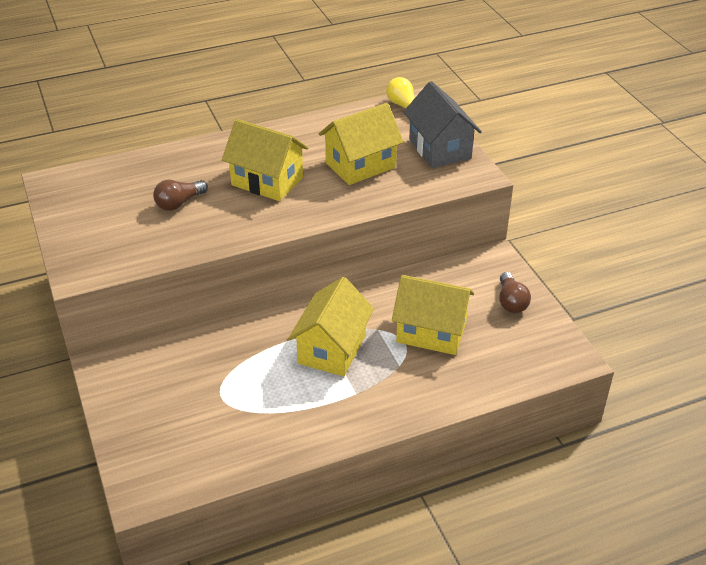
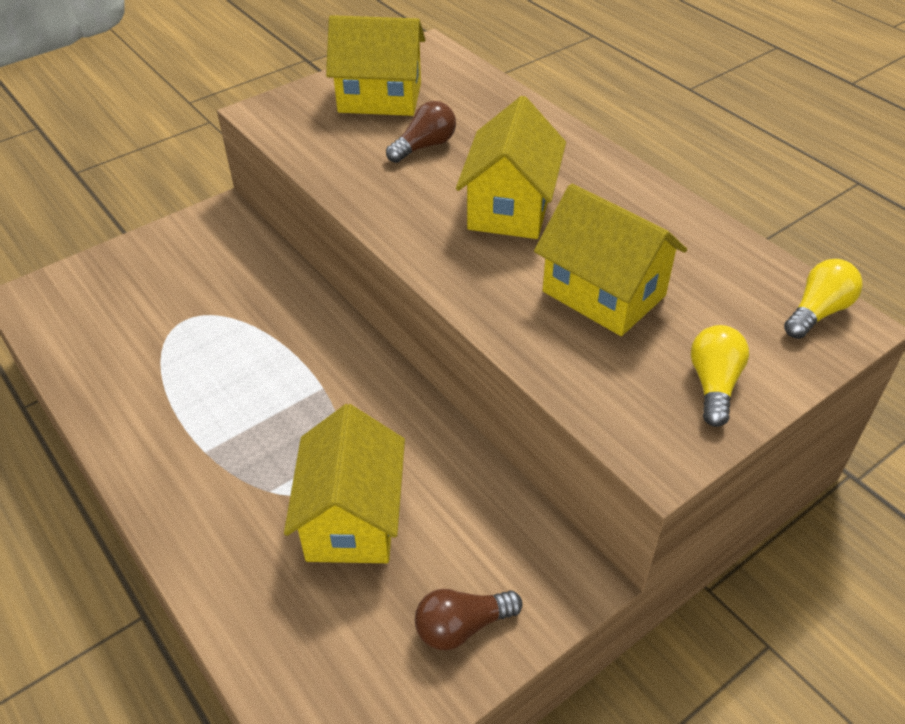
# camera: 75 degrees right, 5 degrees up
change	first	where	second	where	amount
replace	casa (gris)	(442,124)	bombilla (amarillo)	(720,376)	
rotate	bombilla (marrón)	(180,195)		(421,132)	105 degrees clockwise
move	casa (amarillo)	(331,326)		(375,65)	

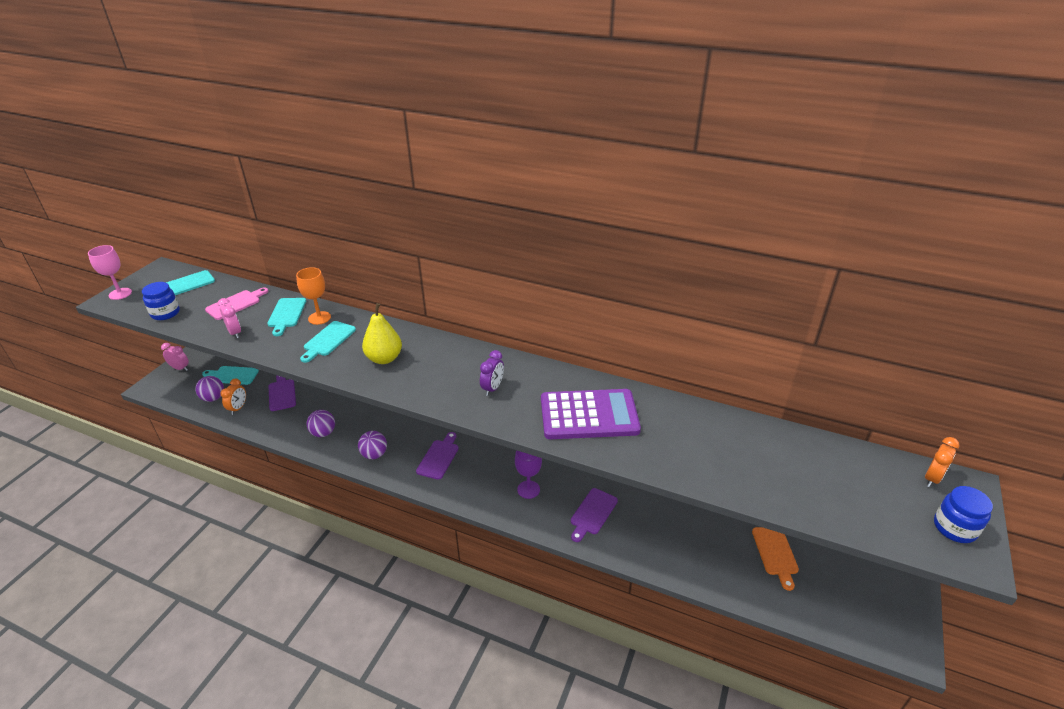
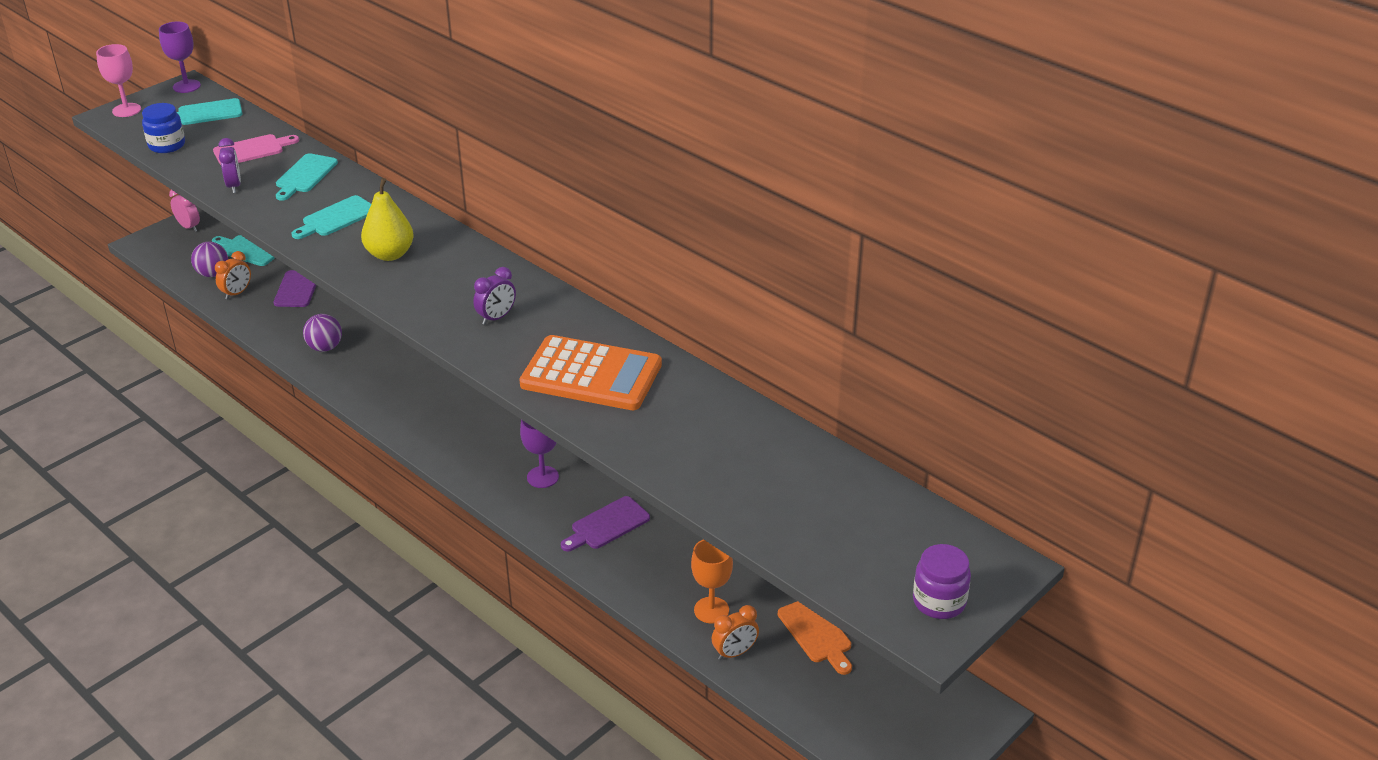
# camera: 20 degrees right, 0 degrees up
change	first	where	second	where	amount
move	copa (naranja)	(313,296)		(712,581)	
recolor	despertador (rosa)	(229,318)	despertador (morado)	(230,165)	
recolor	calculadora (morado)	(591,414)	calculadora (naranja)	(590,372)	
delete	pelota (morado)	(372,445)			
delete	tabla de cortar (morado)	(437,456)			
move	despertador (naranja)	(942,462)		(735,632)	
recolor	tarro (azul)	(963,514)	tarro (morado)	(942,581)	
rotate	tabla de cortar (naranja)	(775,559)		(815,638)	45 degrees counterclockwise
insert			copa (morado)	(180,57)	

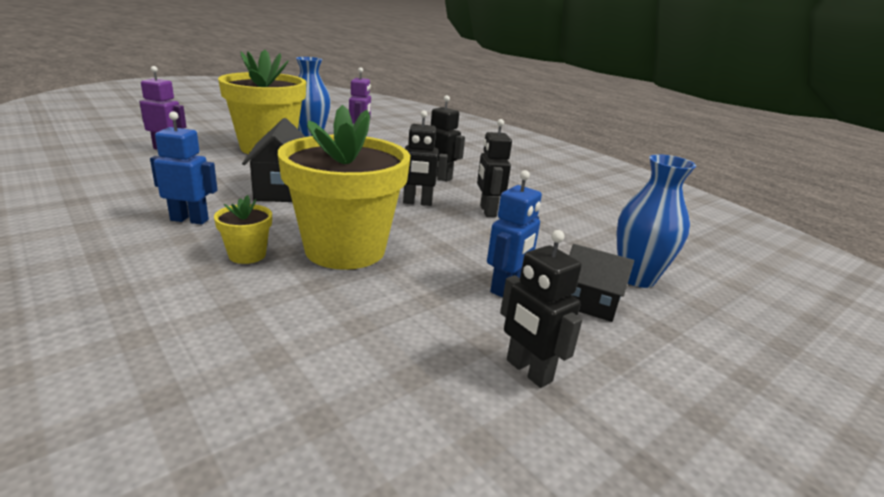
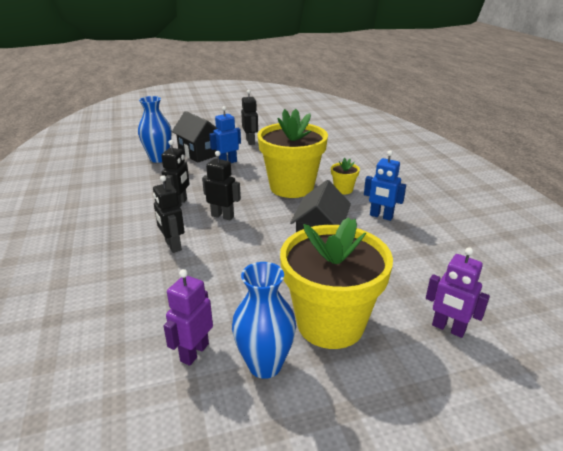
# camera: 155 degrees left, 5 degrees up
change	first	where	second	where	amount
resize	casa (negro)	(601,283)		(194,137)	x1.52

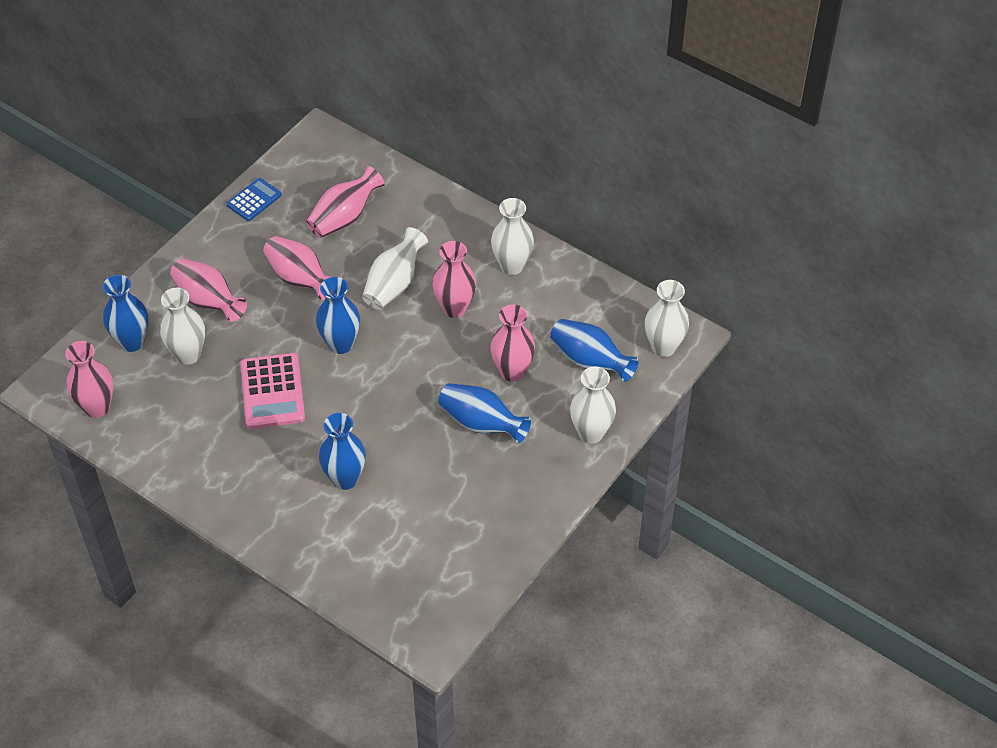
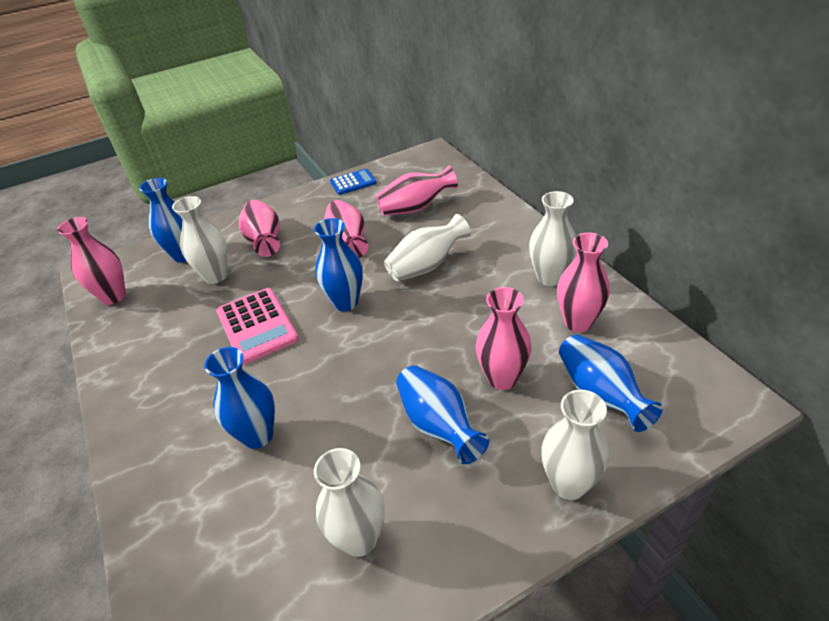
# camera: 30 degrees right, 10 degrees down
change	first	where	second	where	amount
move	florero (rosa)	(454,279)		(583,282)	
move	florero (blanco)	(667,318)		(349,502)	
rotate	calculadora (rosa)	(272,391)		(257,326)	45 degrees counterclockwise

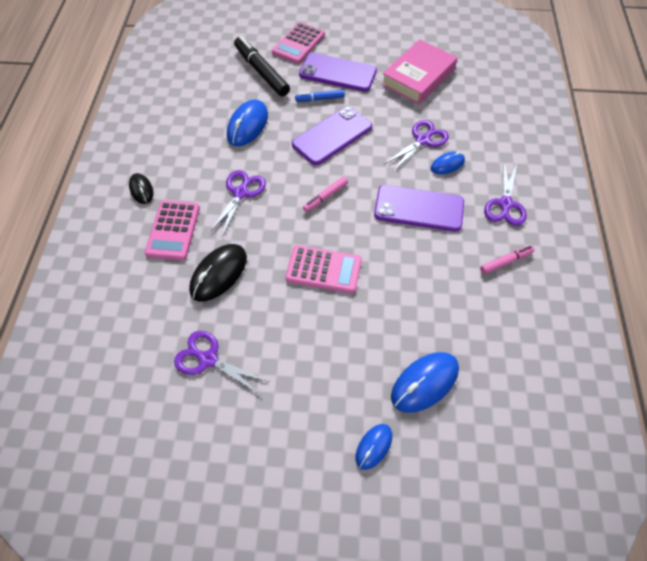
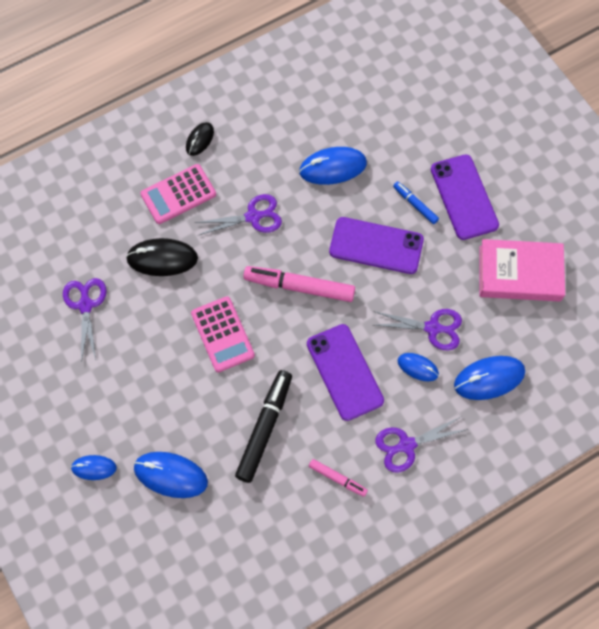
# camera: 55 degrees right, 10 degrees up
change	first	where	second	where	amount
delete	calculadora (rosa)	(298,43)			
move	rotulador (negro)	(262,66)		(263,426)	
resize	rotulador (rosa)	(325,194)		(299,284)	x1.88
insert			ratón (azul)	(489,378)	

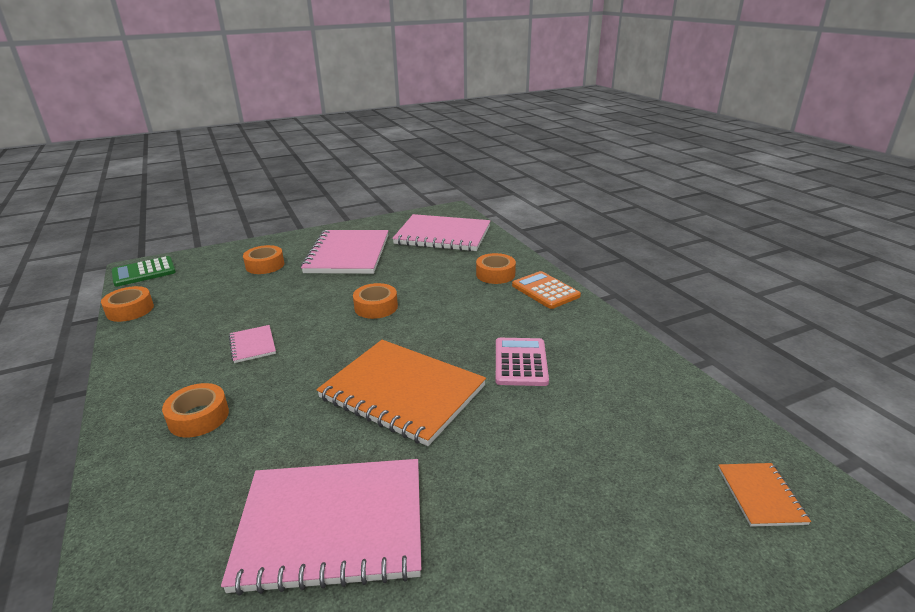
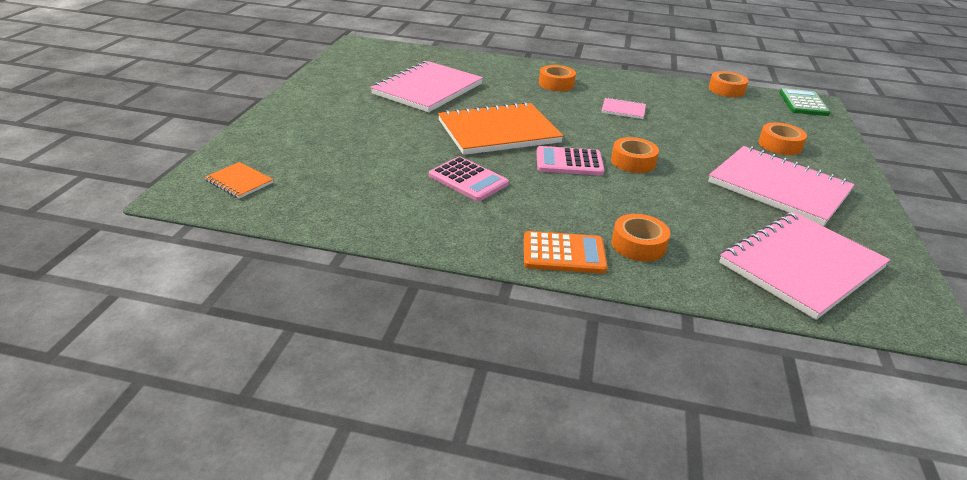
# camera: 125 degrees right, 5 degrees up
change	first	where	second	where	amount
insert			calculadora (rosa)	(570,160)	

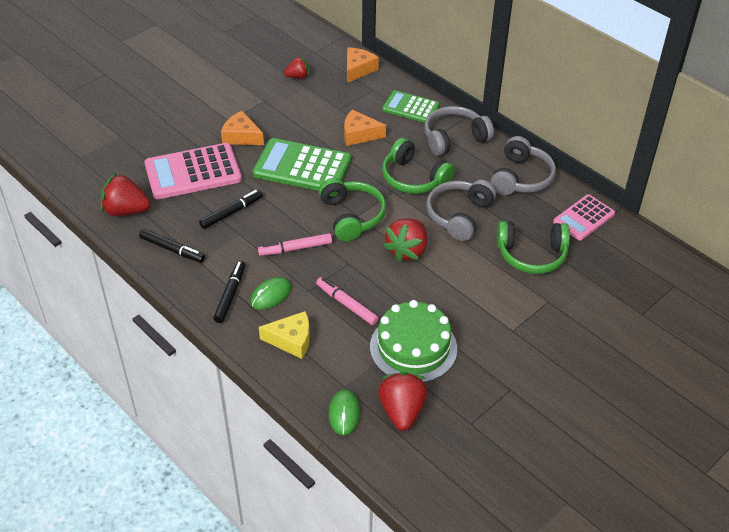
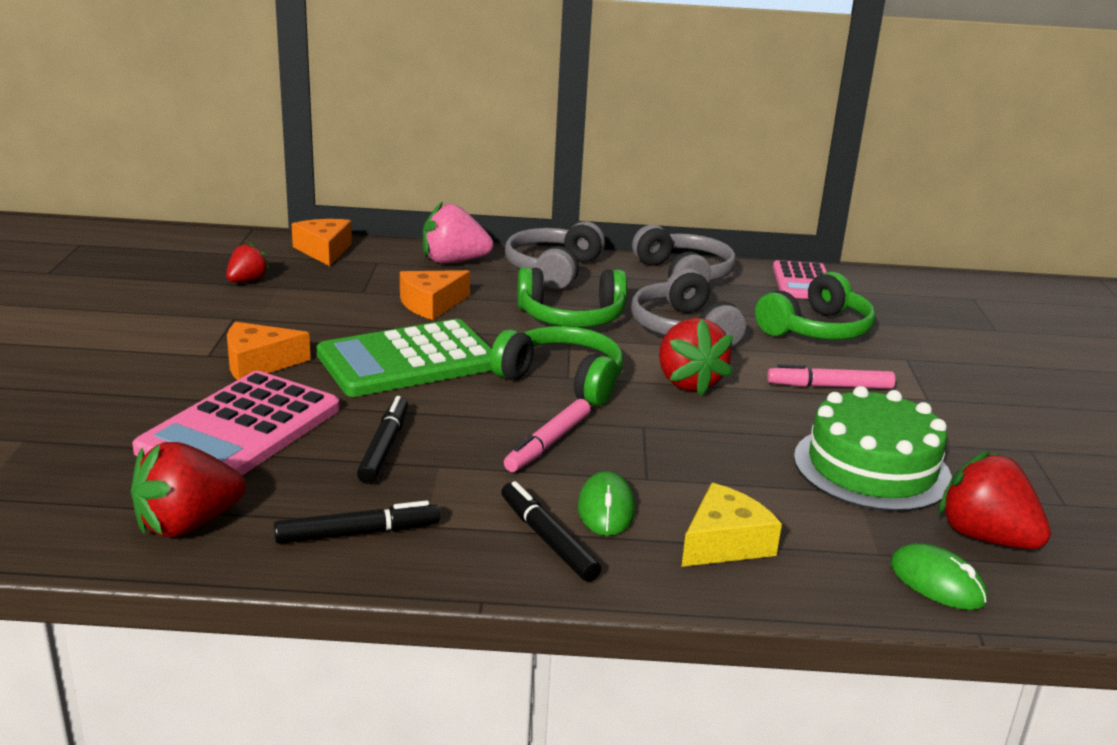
# camera: 45 degrees left, 20 degrees down
change	first	where	second	where	amount
replace	calculadora (verde)	(411,106)	fresa (rosa)	(458,233)	
move	rotulador (rosa)	(347,301)		(831,376)	

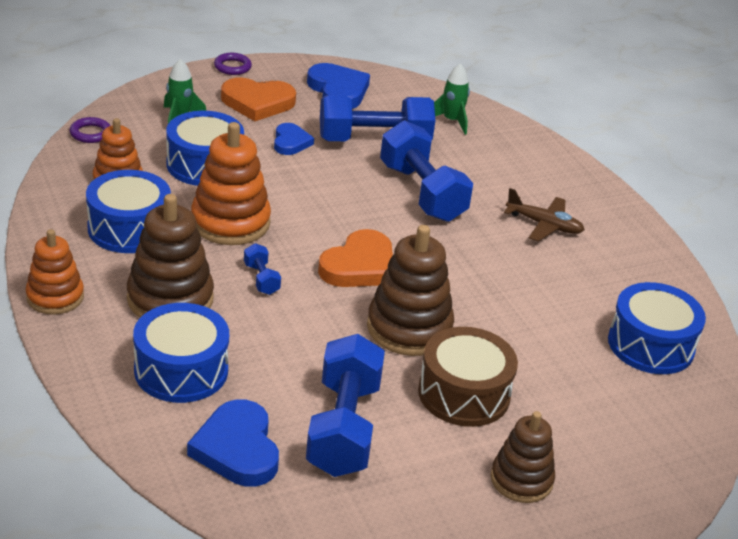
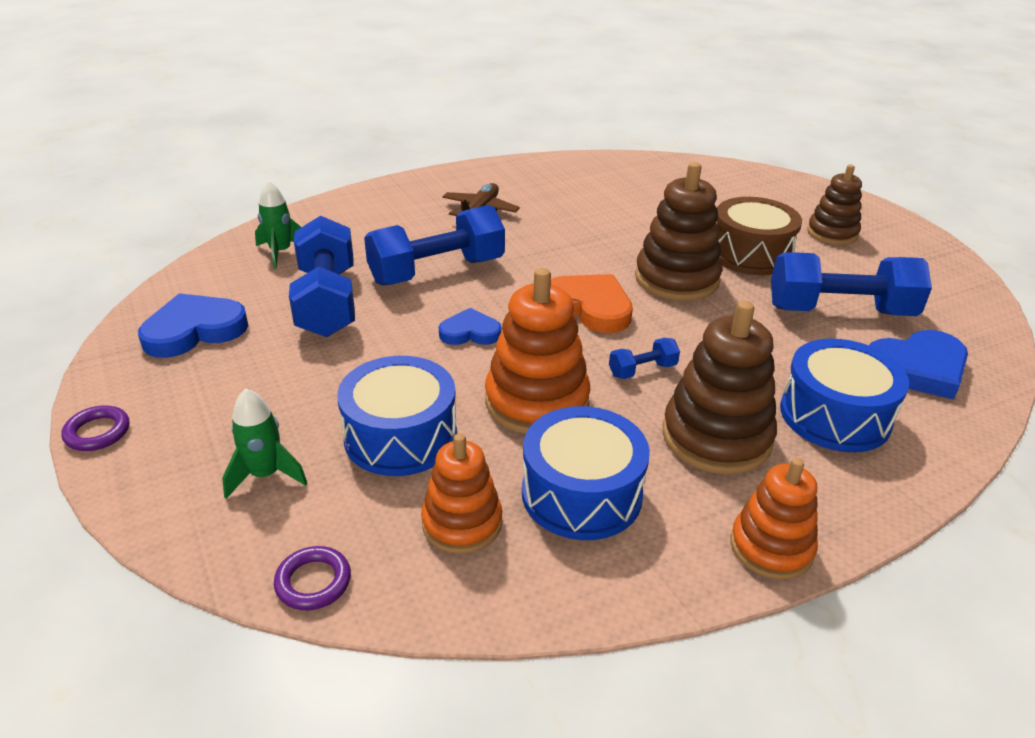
# camera: 90 degrees left, 0 degrees up
change	first	where	second	where	amount
delete	corazón (naranja)	(258,99)			
move	corazón (azul)	(294,139)		(470,326)	
delete	tambor (azul)	(657,328)			

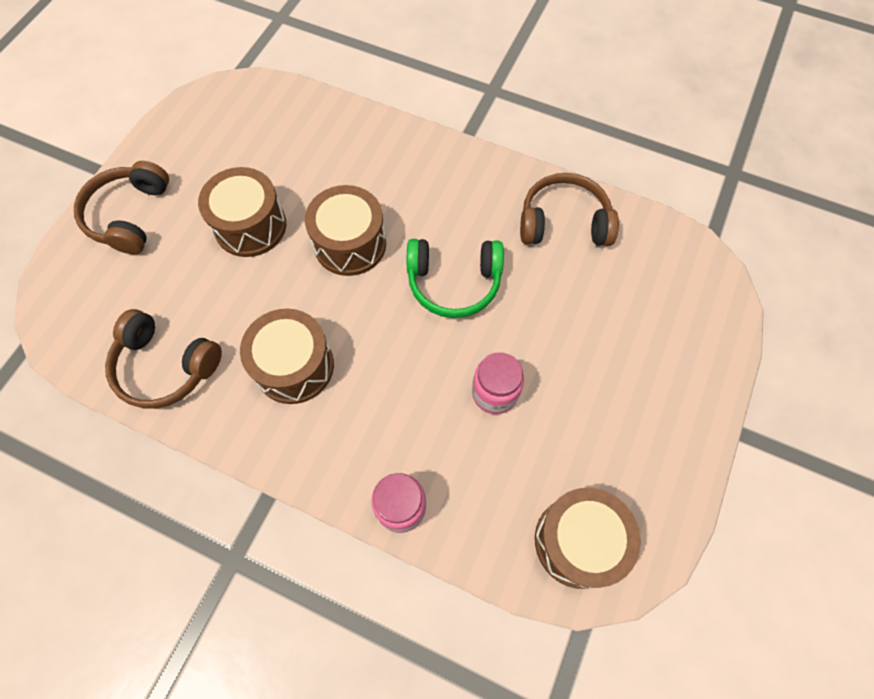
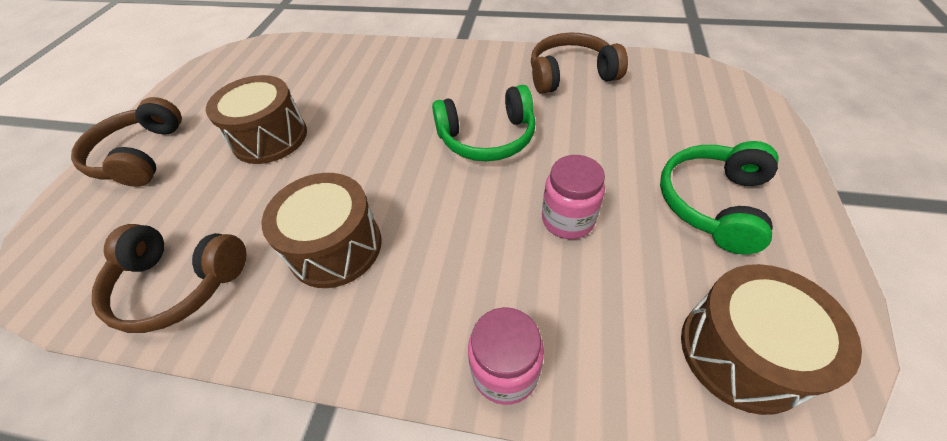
# camera: 10 degrees left, 15 degrees down
change	first	where	second	where	amount
delete	tambor (marrón)	(345,230)			
insert			auriculares (verde)	(719,197)	

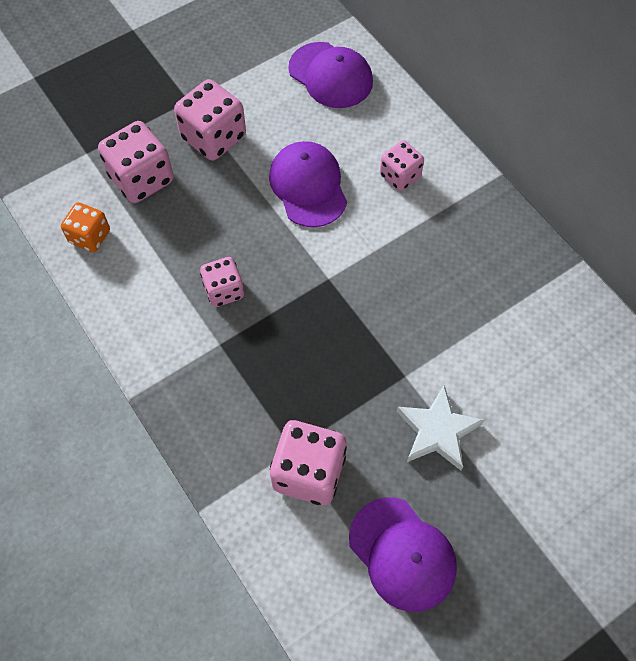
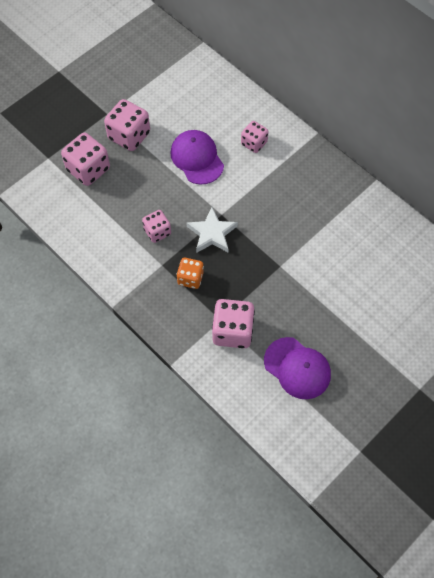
# camera: 10 degrees left, 0 degrees up
change	first	where	second	where	amount
delete	gorra (morado)	(330,75)			
move	dado (naranja)	(85,227)		(190,273)	
move	estrella (blanco)	(440,427)		(212,230)	

